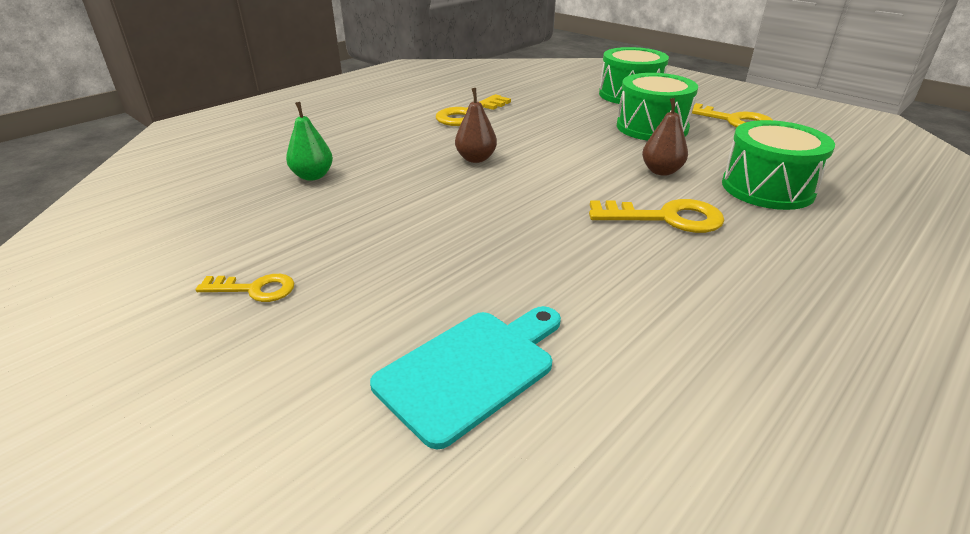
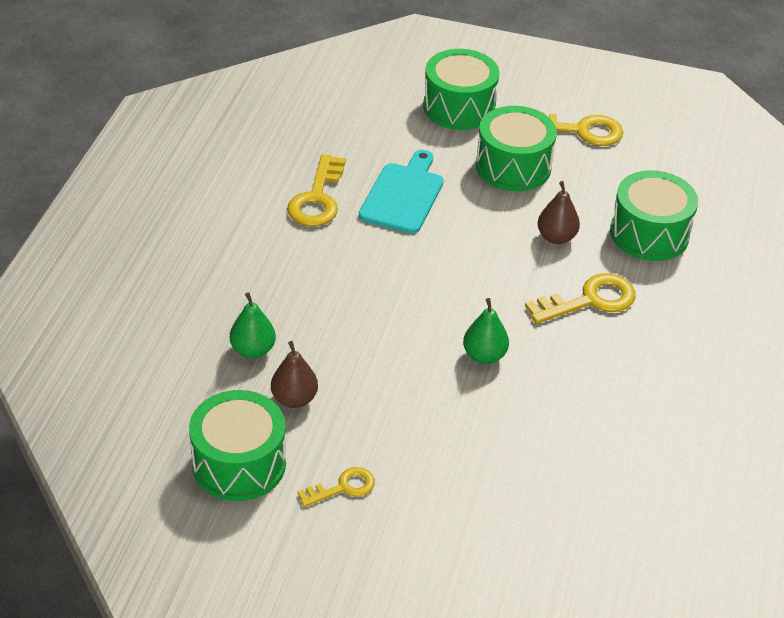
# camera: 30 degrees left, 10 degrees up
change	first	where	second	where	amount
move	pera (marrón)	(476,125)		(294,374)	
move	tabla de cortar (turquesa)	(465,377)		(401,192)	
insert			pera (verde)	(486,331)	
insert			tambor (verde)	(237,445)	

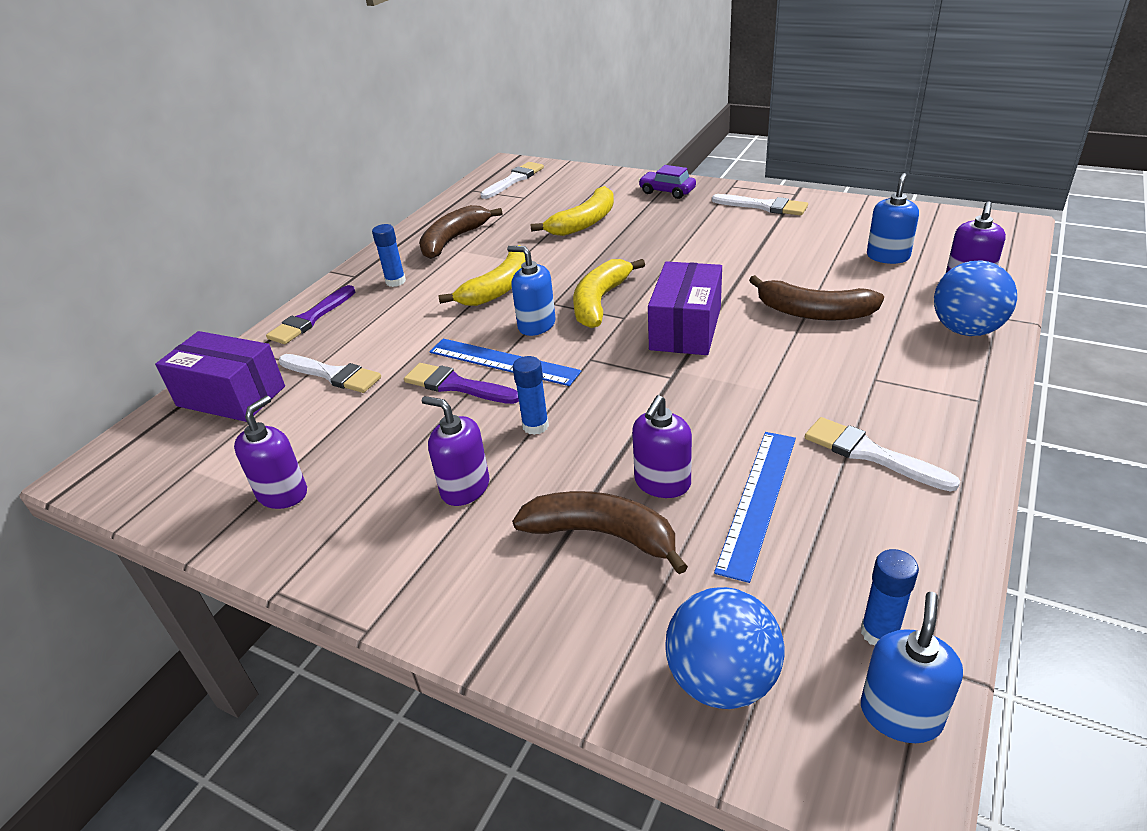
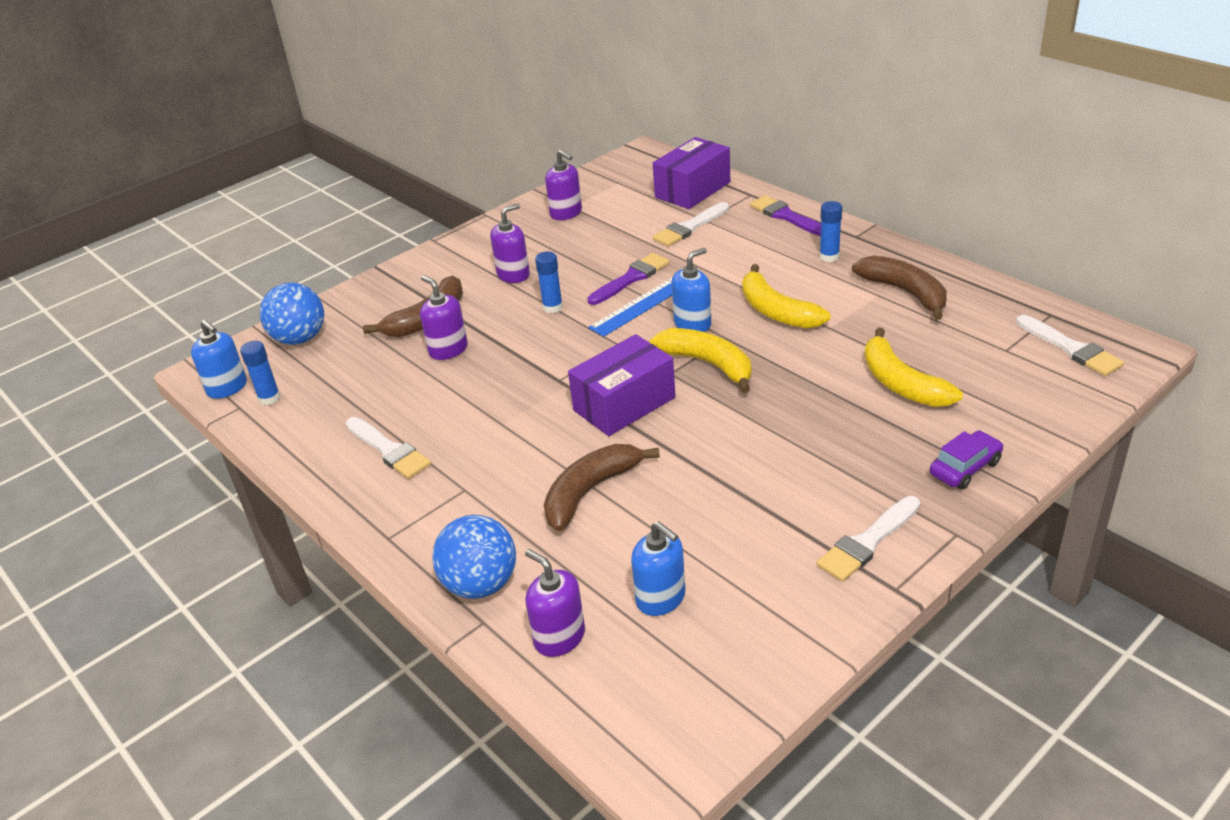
# camera: 110 degrees right, 0 degrees up
change	first	where	second	where	amount
rotate	caja (morado)	(685,308)		(622,385)	75 degrees counterclockwise
rotate	pincel (blanco)	(882,454)		(388,448)	75 degrees clockwise
delete	regla (azul)	(755,507)			

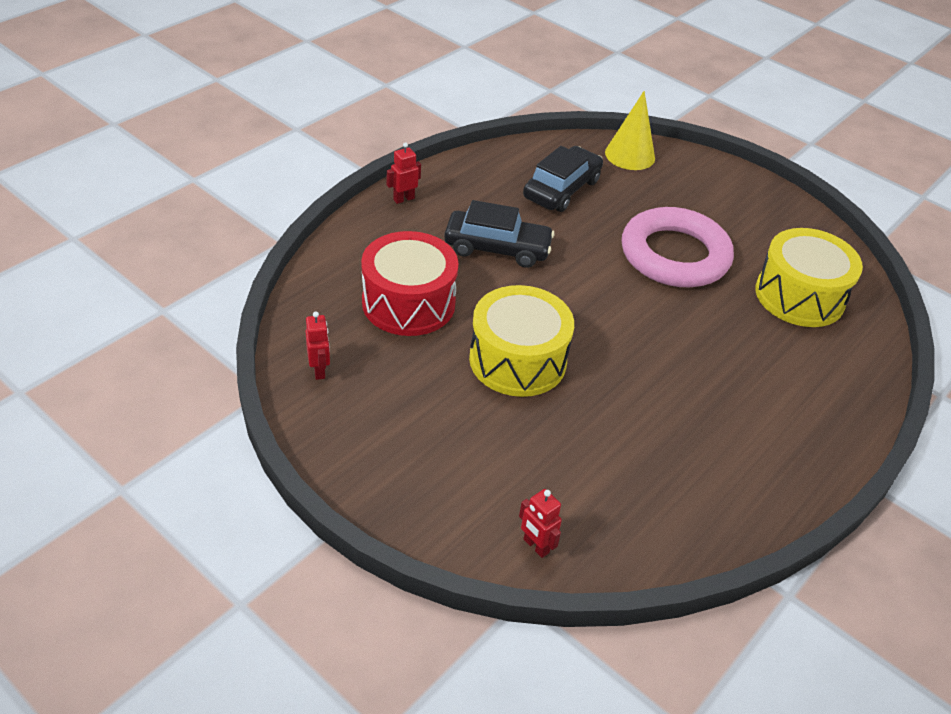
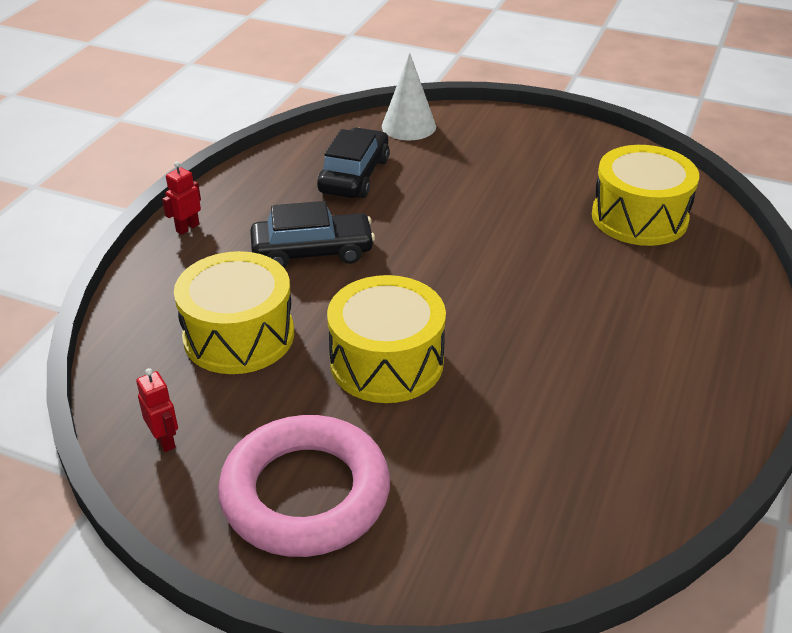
# camera: 15 degrees left, 5 degrees down
change	first	where	second	where	amount
recolor	cono (amarillo)	(630,130)	cono (blanco)	(409,97)	
move	anillo (rosa)	(678,247)		(304,486)	
recolor	tambor (rojo)	(409,283)	tambor (amarillo)	(234,312)	
delete	robot (rojo)	(540,523)			

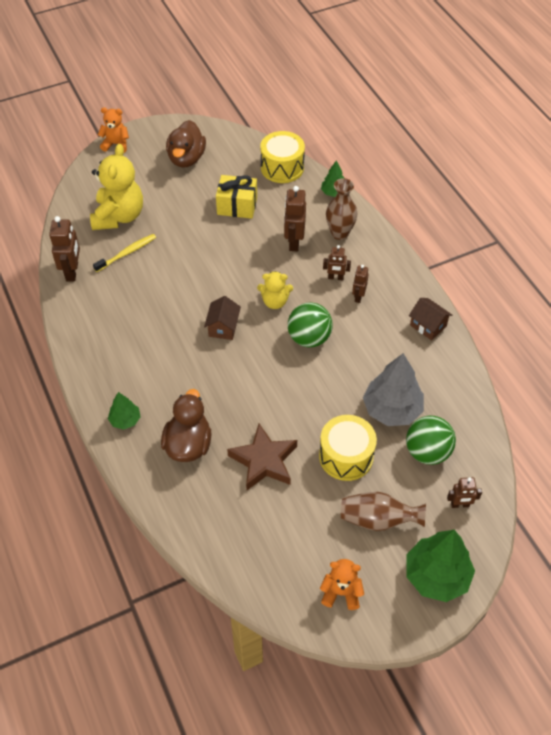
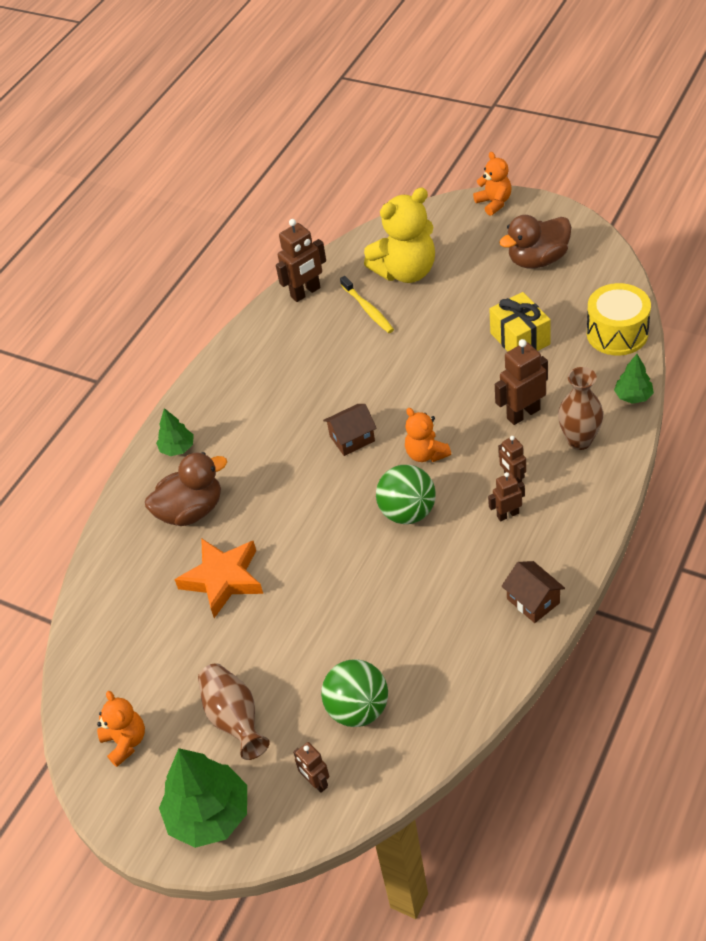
# camera: 60 degrees right, 5 degrees down
change	first	where	second	where	amount
rotate	cepillo de dientes (amarillo)	(124,253)		(367,304)	45 degrees clockwise
recolor	osito (amarillo)	(275,290)	osito (naranja)	(428,435)	
rotate	casa (marrón)	(430,319)		(533,592)	45 degrees counterclockwise
delete	árbol (gris)	(393,389)			
delete	tambor (amarillo)	(348,448)			
recolor	estrella (marrón)	(262,457)	estrella (naranja)	(218,578)	

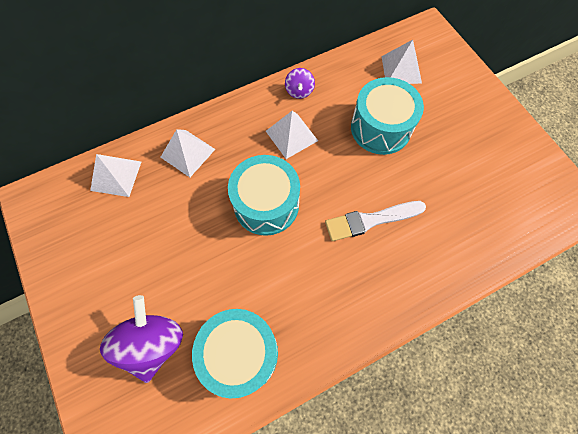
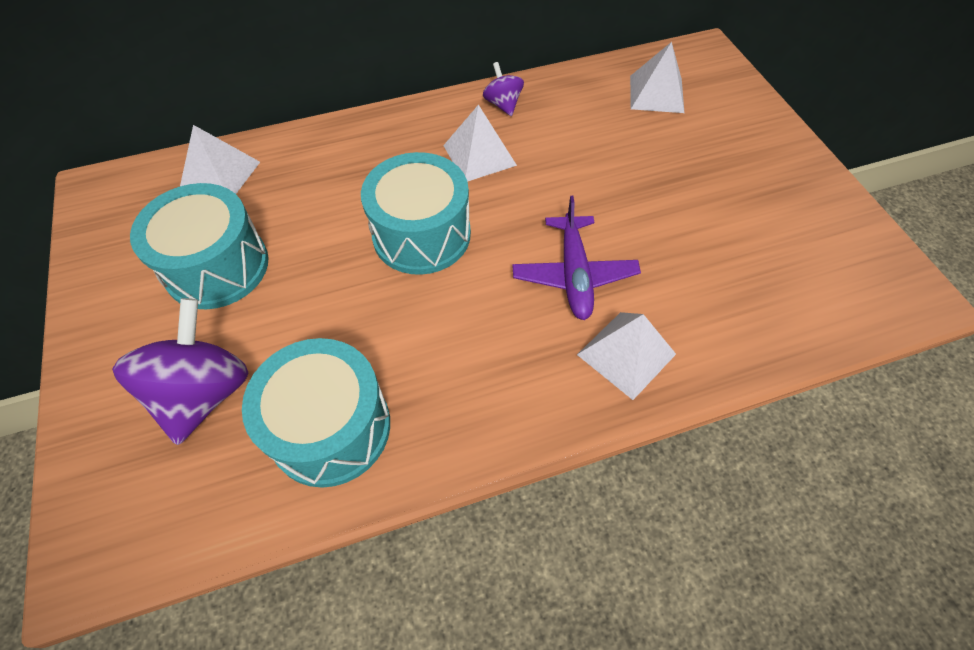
# camera: 10 degrees right, 10 degrees down
change	first	where	second	where	amount
rotate	peonza (morado)	(300,83)		(503,89)	150 degrees clockwise
move	tambor (turquesa)	(387,116)		(199,246)	
move	pirámide (blanco)	(188,153)		(626,356)	
replace	pincel (blanco)	(375,221)	avión (morado)	(576,258)	

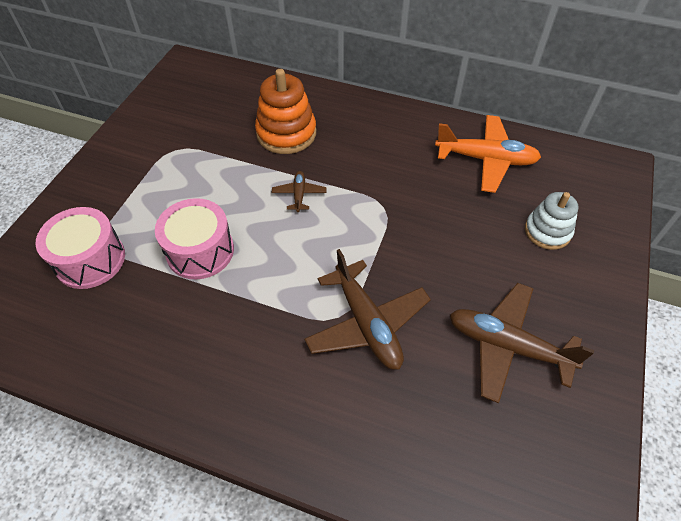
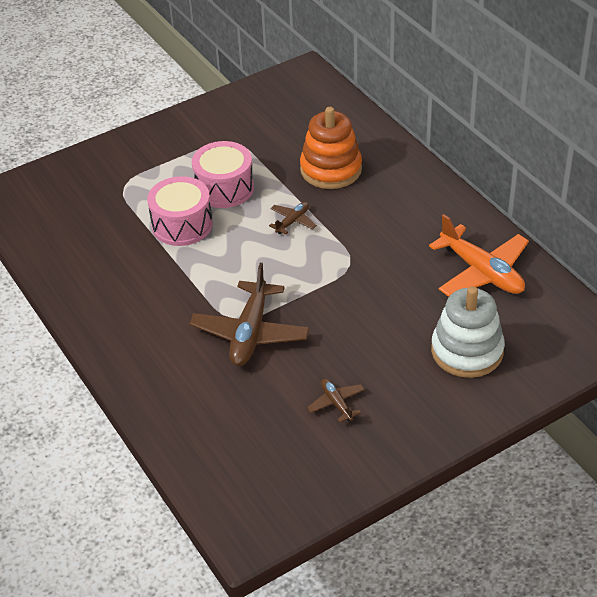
# camera: 40 degrees right, 10 degrees down
change	first	where	second	where	amount
resize	juguete apilable (blanco)	(552,221)		(468,332)	x1.50
move	tambor (rosa)	(80,248)		(223,174)	
resize	avión (marrón)	(522,343)		(336,400)	x0.49

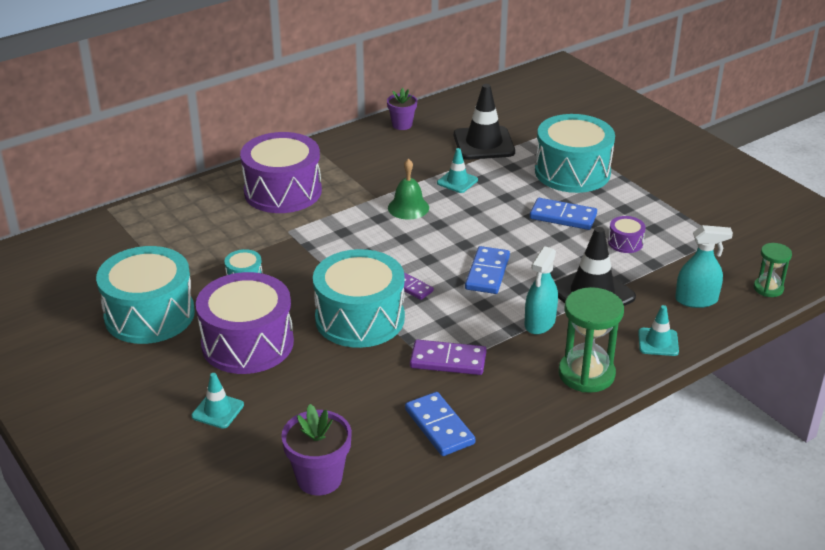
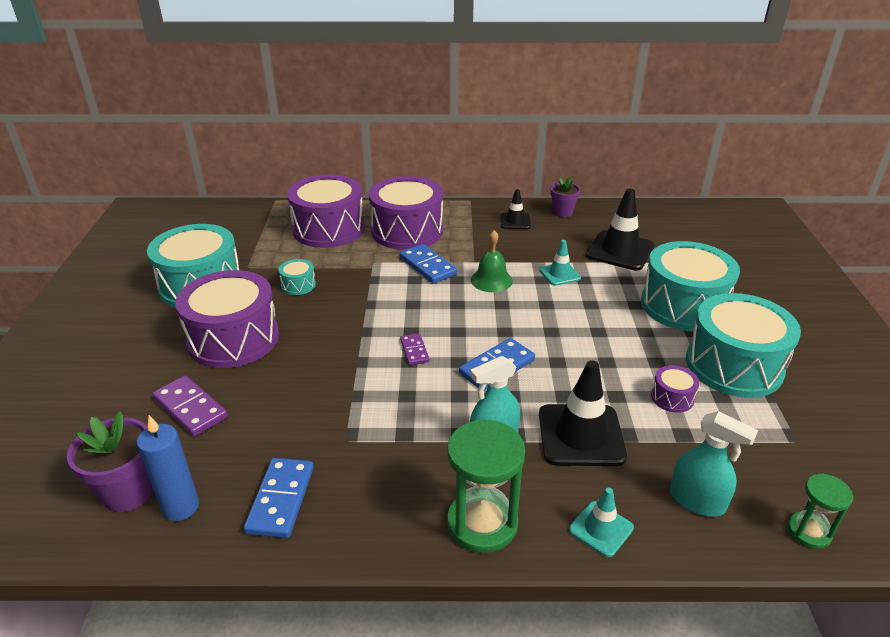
# camera: 35 degrees right, 0 degrees up
change	first	where	second	where	amount
move	ficha de dominó (azul)	(563,214)		(428,264)	
move	tambor (turquesa)	(359,298)		(743,345)	
move	ficha de dominó (morado)	(448,357)		(190,406)	
delete	cono de tráfico (turquesa)	(217,401)			
insert			tambor (morado)	(326,211)	
insert			cono de tráfico (negro)	(515,209)	
insert			vela (azul)	(168,468)	

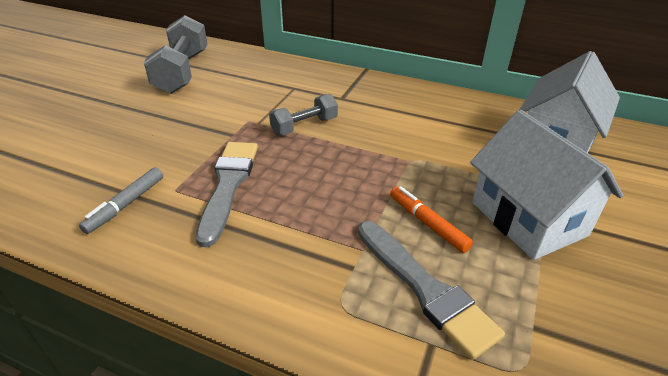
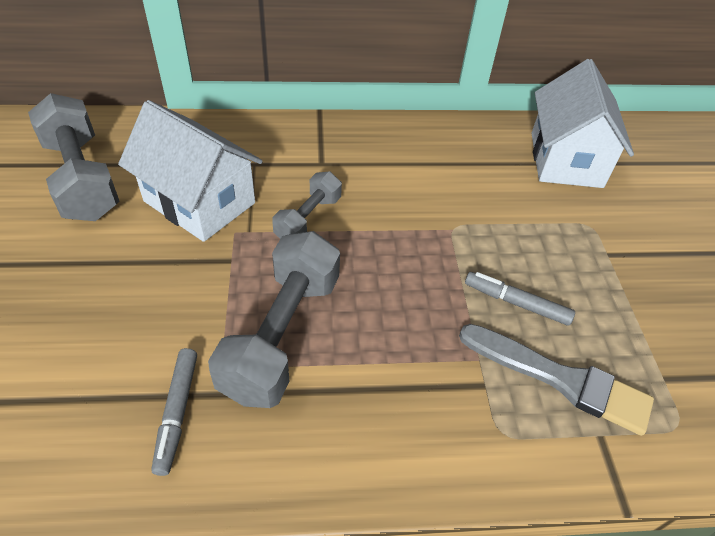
# camera: 30 degrees left, 10 degrees up
change	first	where	second	where	amount
move	casa (blanco)	(546,185)		(190,171)	
replace	pincel (gris)	(227,194)	mancuerna (gris)	(274,319)	
recolor	rotulador (naranja)	(431,219)	rotulador (gris)	(520,299)	

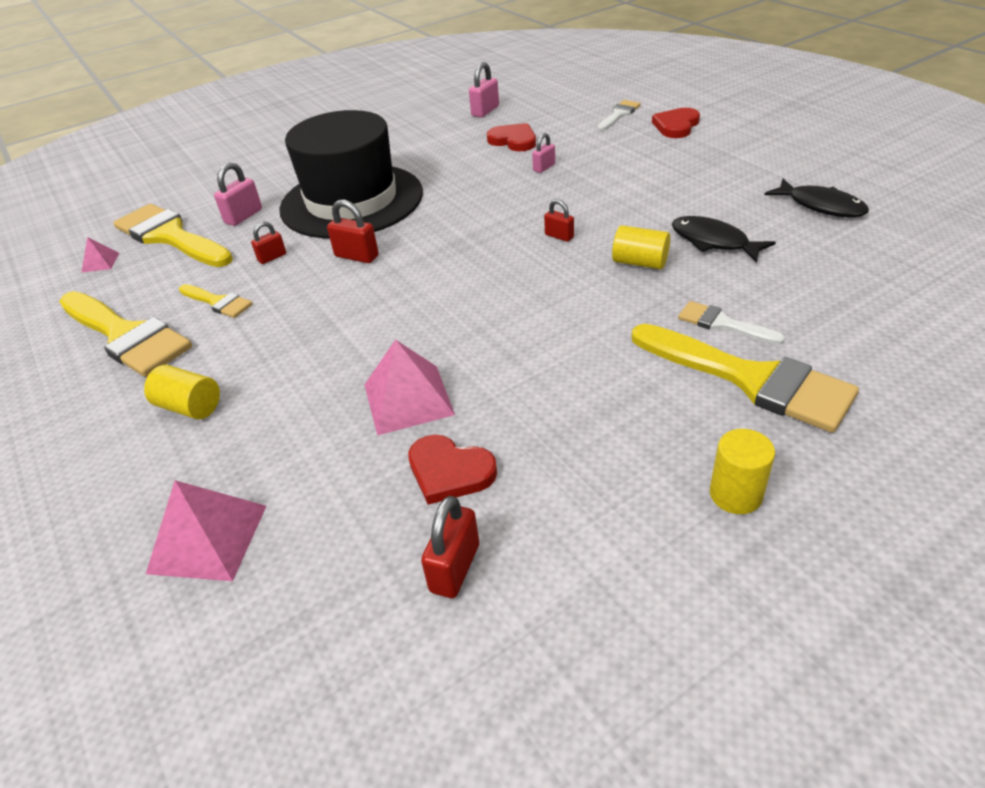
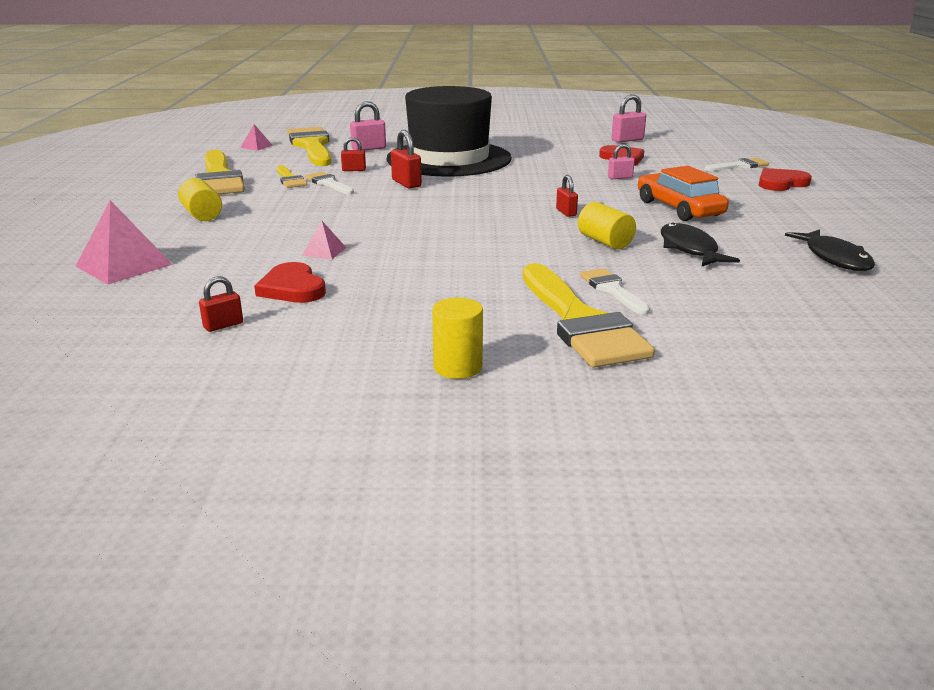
# camera: 30 degrees right, 15 degrees down
change	first	where	second	where	amount
resize	pirámide (rosa)	(410,387)		(324,239)	x0.51
resize	candado (rojo)	(450,547)		(221,304)	x0.65
insert			coche (naranja)	(683,193)	
insert			pincel (blanco)	(329,183)	

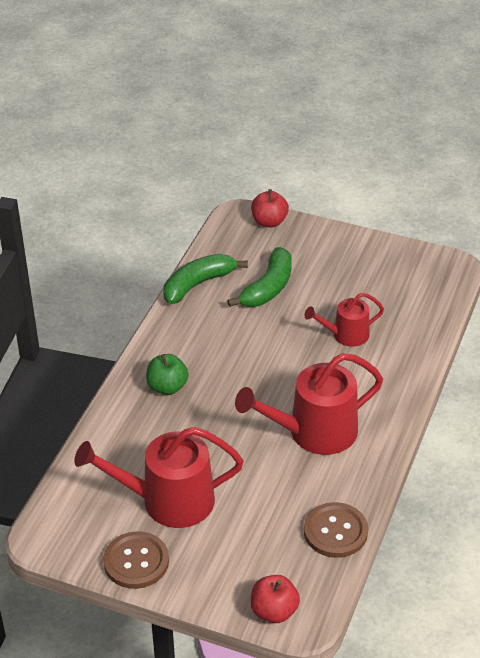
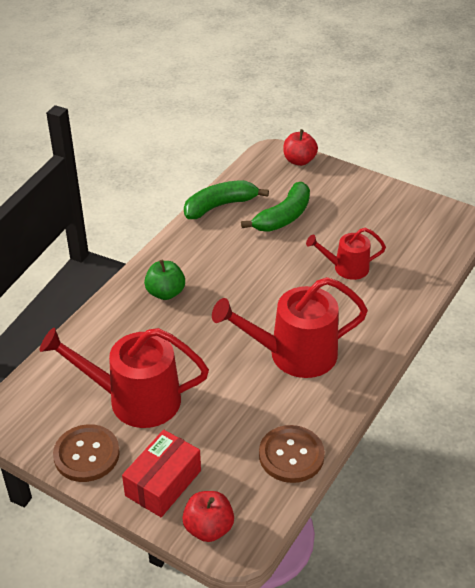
# camera: 10 degrees right, 0 degrees up
change	first	where	second	where	amount
insert			caja (rojo)	(161,473)	

